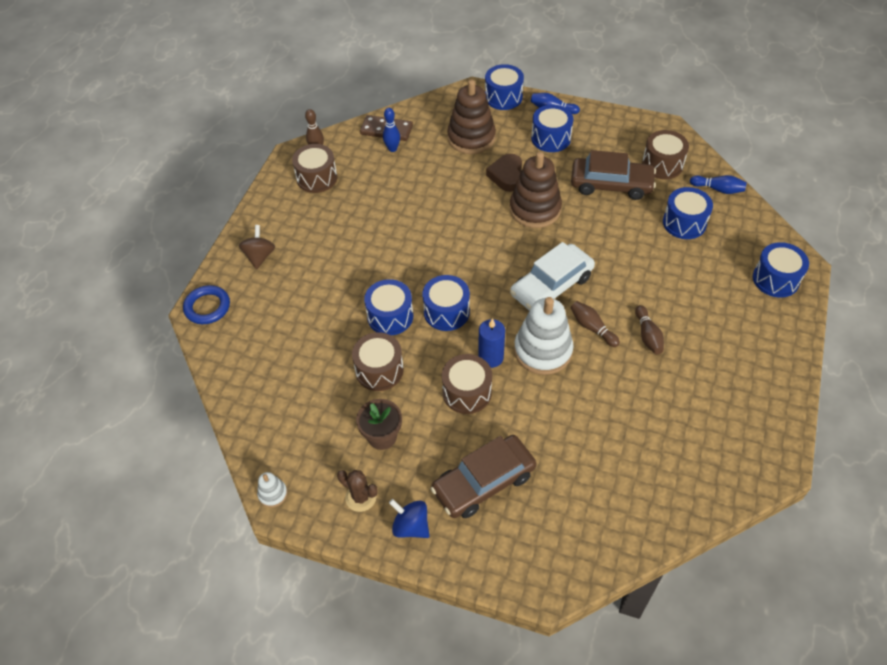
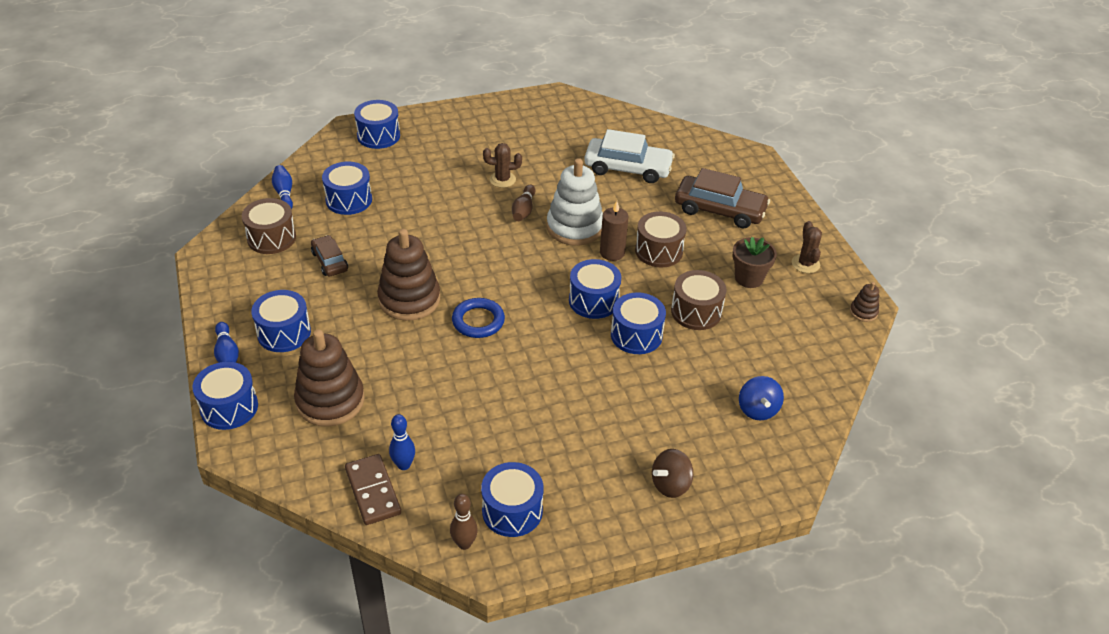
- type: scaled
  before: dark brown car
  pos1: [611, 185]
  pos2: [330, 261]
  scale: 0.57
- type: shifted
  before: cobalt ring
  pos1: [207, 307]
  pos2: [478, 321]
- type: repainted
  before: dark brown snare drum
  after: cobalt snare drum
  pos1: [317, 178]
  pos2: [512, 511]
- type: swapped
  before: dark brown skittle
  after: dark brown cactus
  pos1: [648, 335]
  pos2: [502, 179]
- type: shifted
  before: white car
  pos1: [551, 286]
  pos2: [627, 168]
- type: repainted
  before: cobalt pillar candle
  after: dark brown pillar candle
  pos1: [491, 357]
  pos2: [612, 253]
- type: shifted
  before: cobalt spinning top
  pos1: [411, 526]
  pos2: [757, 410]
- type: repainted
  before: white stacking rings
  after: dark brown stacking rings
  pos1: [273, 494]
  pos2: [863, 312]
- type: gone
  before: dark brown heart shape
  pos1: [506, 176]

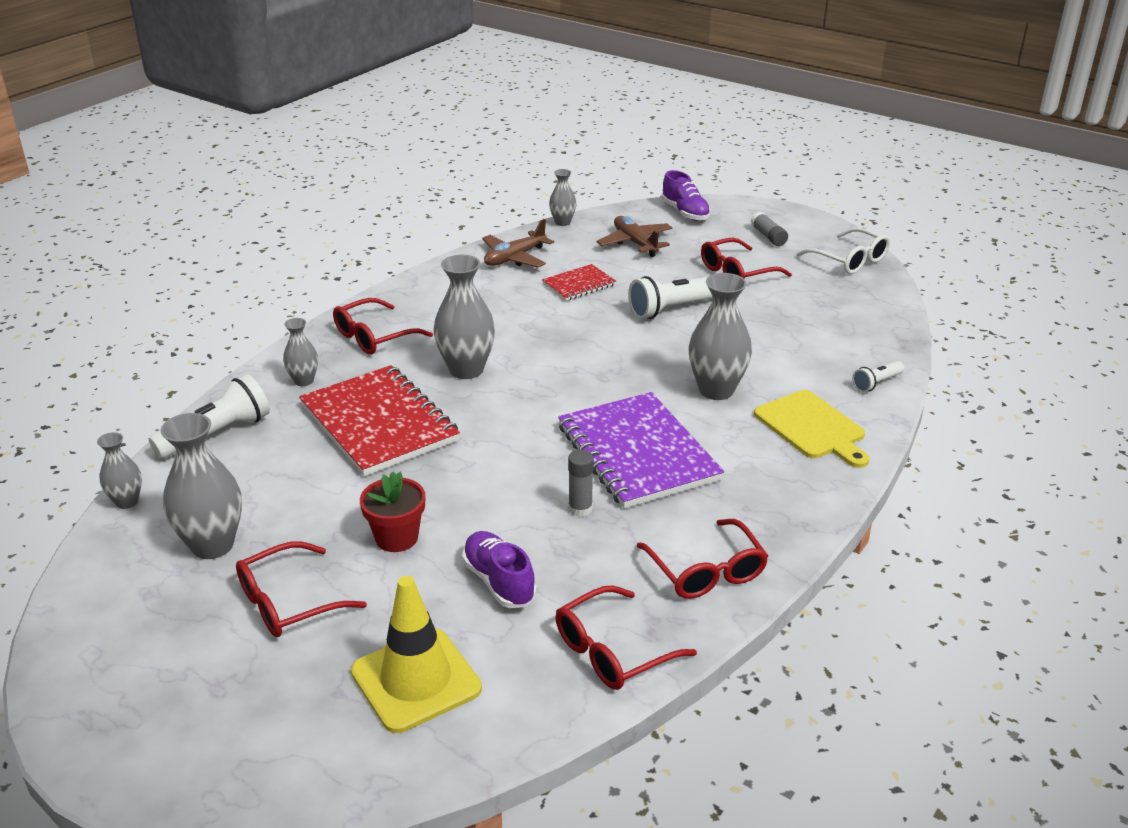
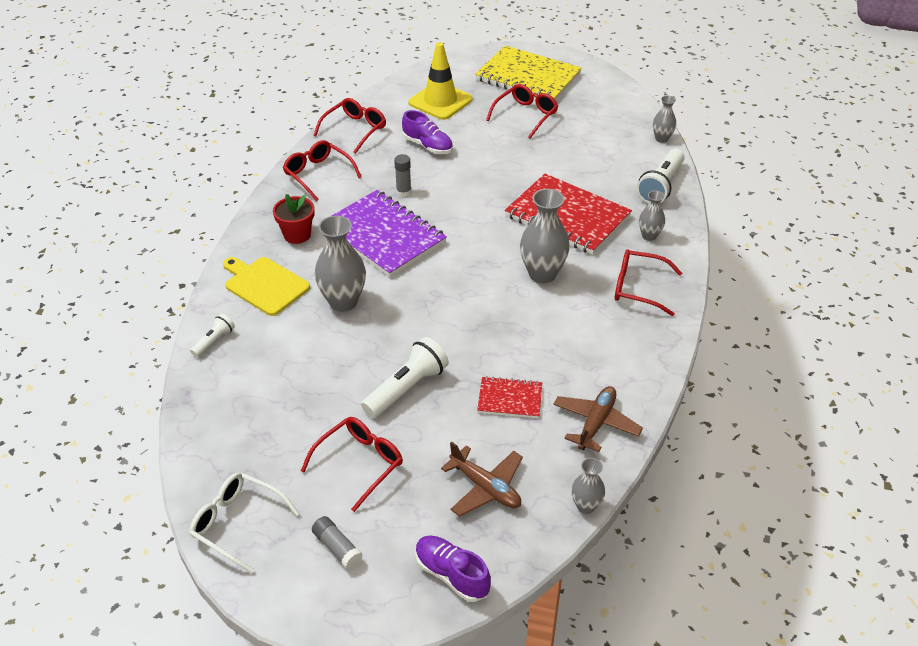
- type: shifted
  before: red plant pot
  pos1: [396, 538]
  pos2: [297, 235]
- type: new
  after: golden notepad
  pos2: [528, 77]
- type: rotated
  before: red notepad
  pos1: [579, 284]
  pos2: [510, 399]
  turn: 60
- type: rotated
  before: red spectacles
  pos1: [374, 337]
  pos2: [638, 288]
  turn: -105
- type: gone
  before: gray tall vase
  pos1: [212, 545]

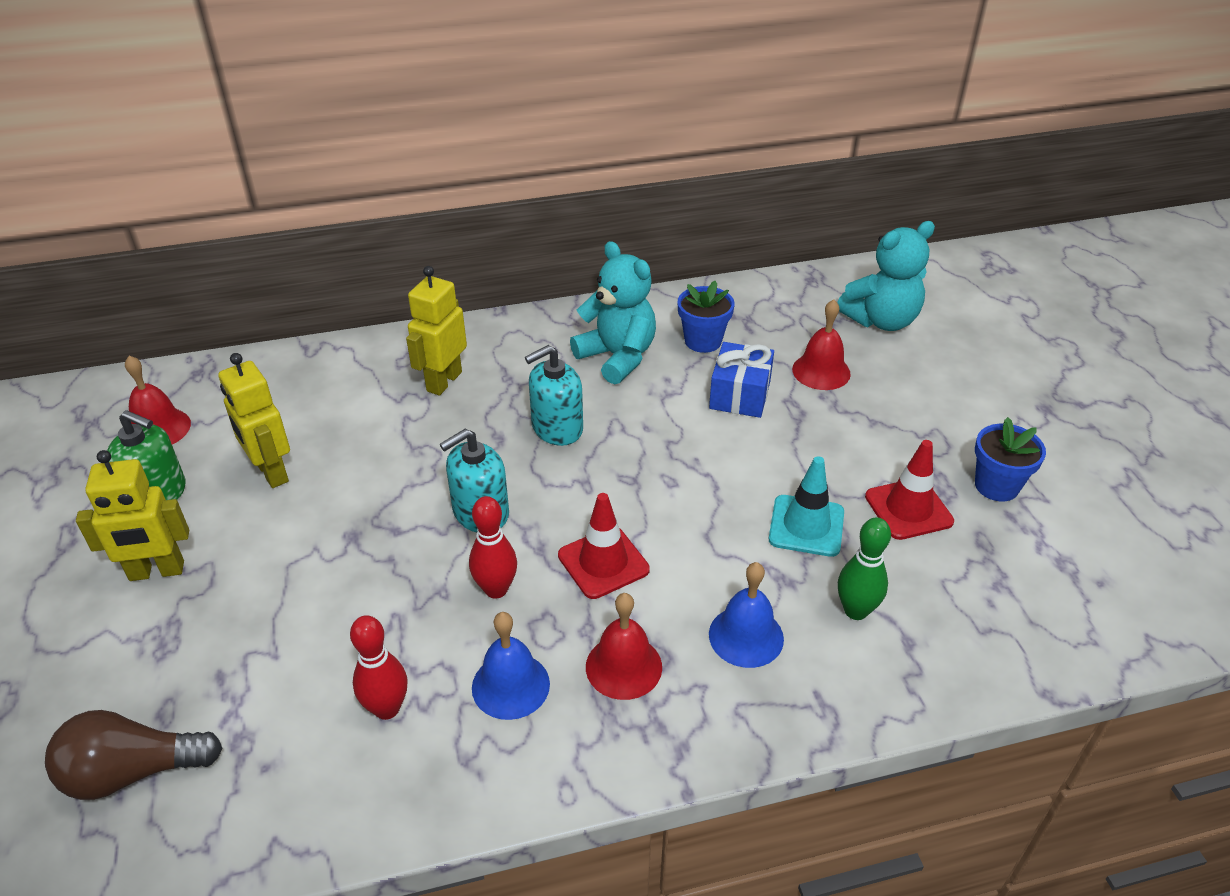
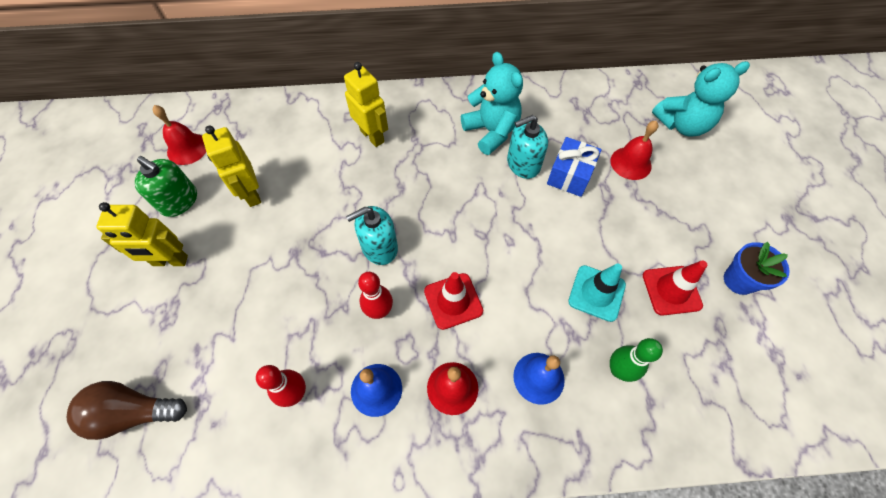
- type: rotated
  before: golden toy robot
  pos1: [443, 381]
  pos2: [372, 136]
  turn: 105
- type: shifted
  before: turquoise soap pump
  pos1: [557, 428]
  pos2: [523, 164]
- type: gone
  before: cobalt plant pot
  pos1: [703, 341]

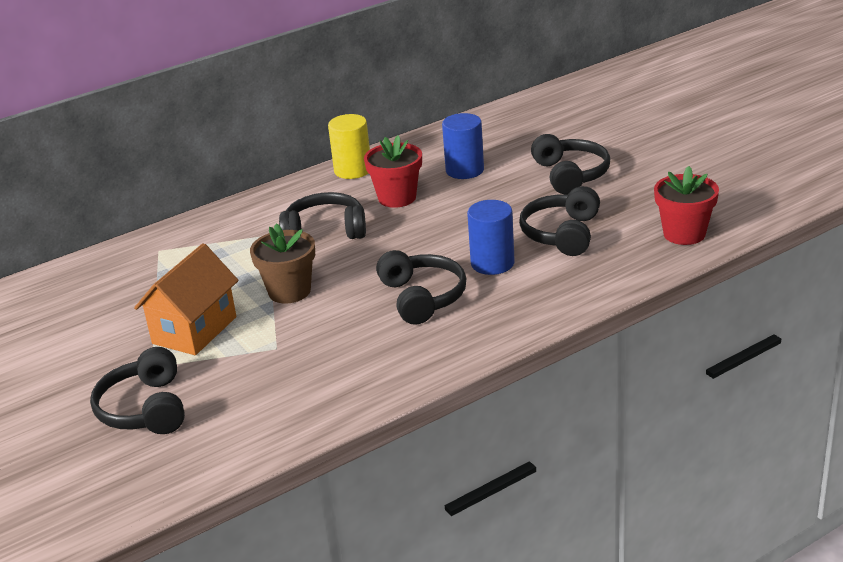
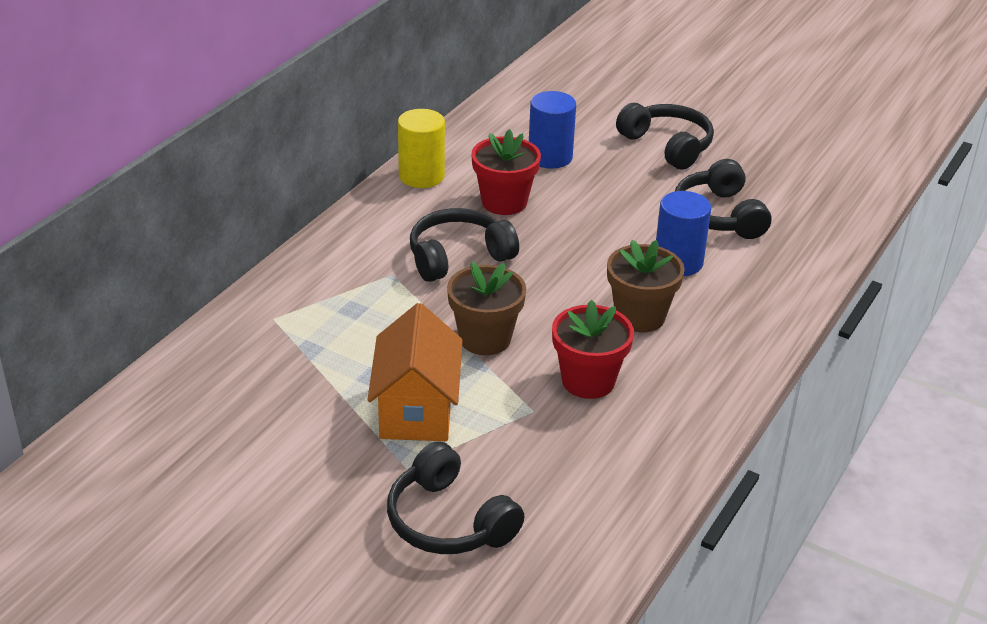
- type: shifted
  before: red plant pot
  pos1: [684, 234]
  pos2: [588, 381]
- type: swapped
  before: black headphones
  after: dark brown plant pot
  pos1: [422, 297]
  pos2: [640, 316]

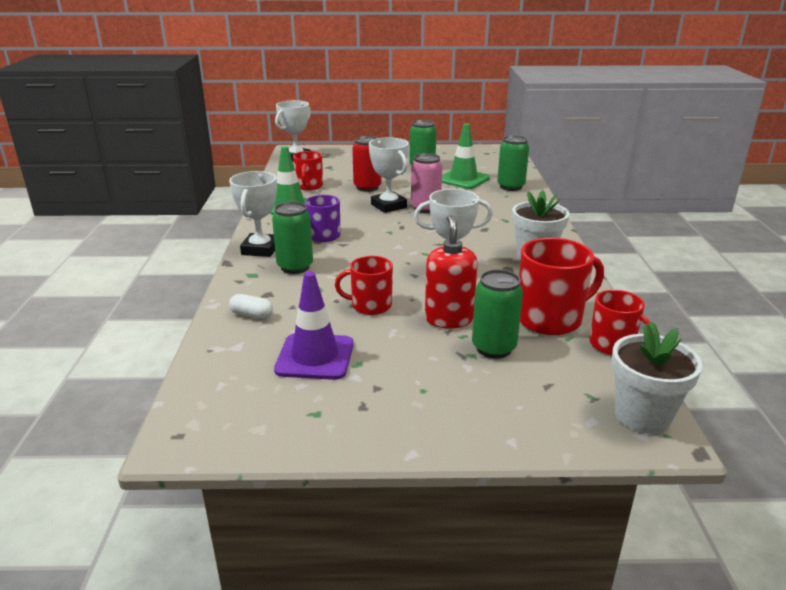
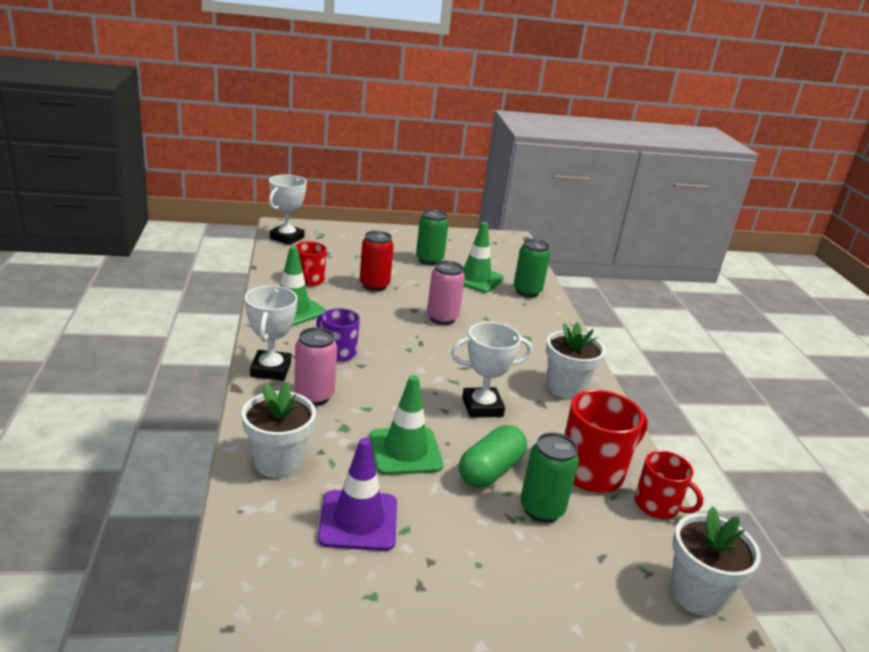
- type: swapped
  before: white pill shape
  after: white plant pot
  pos1: [252, 315]
  pos2: [278, 462]
- type: repainted
  before: green tin
  after: rosy tin
  pos1: [295, 267]
  pos2: [314, 396]
- type: swapped
  before: red tea mug
  after: green traffic cone
  pos1: [370, 306]
  pos2: [405, 451]
- type: swapped
  before: red soap pump
  after: green pill shape
  pos1: [449, 319]
  pos2: [490, 470]
- type: gone
  before: white award cup
  pos1: [388, 206]

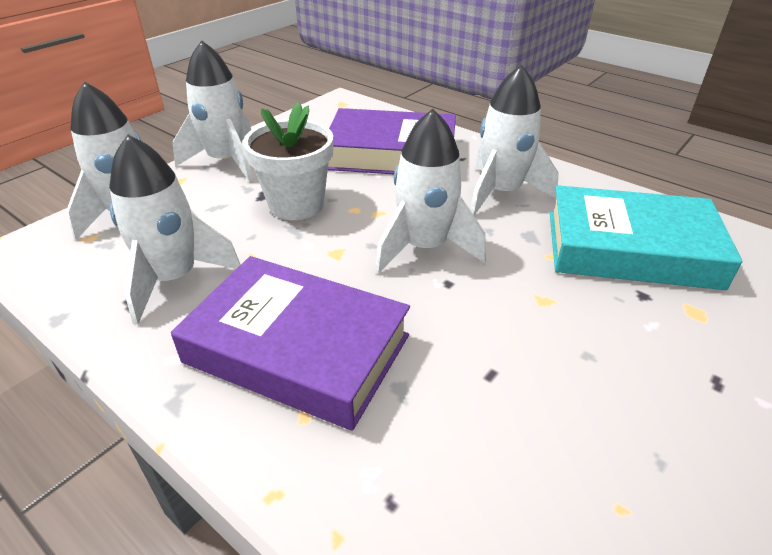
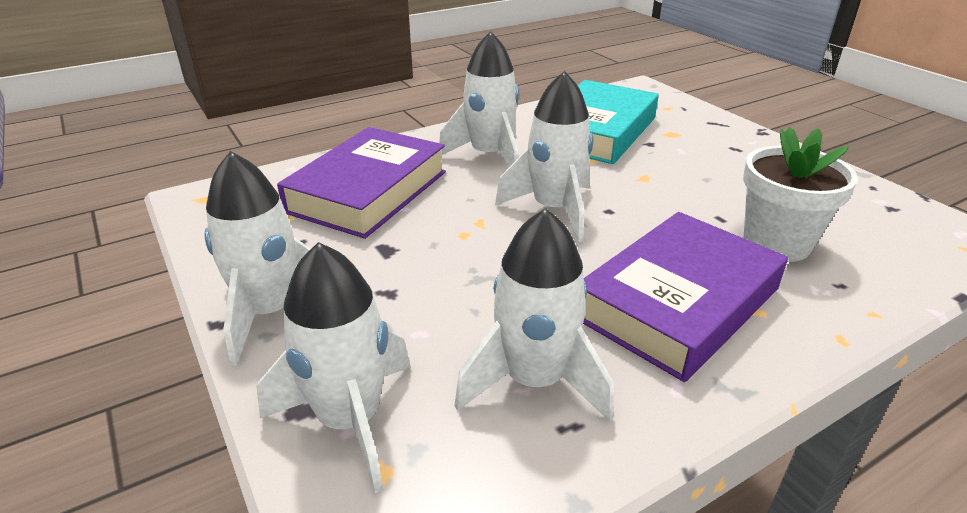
- type: shifted
  before: white plant pot
  pos1: [296, 204]
  pos2: [776, 243]

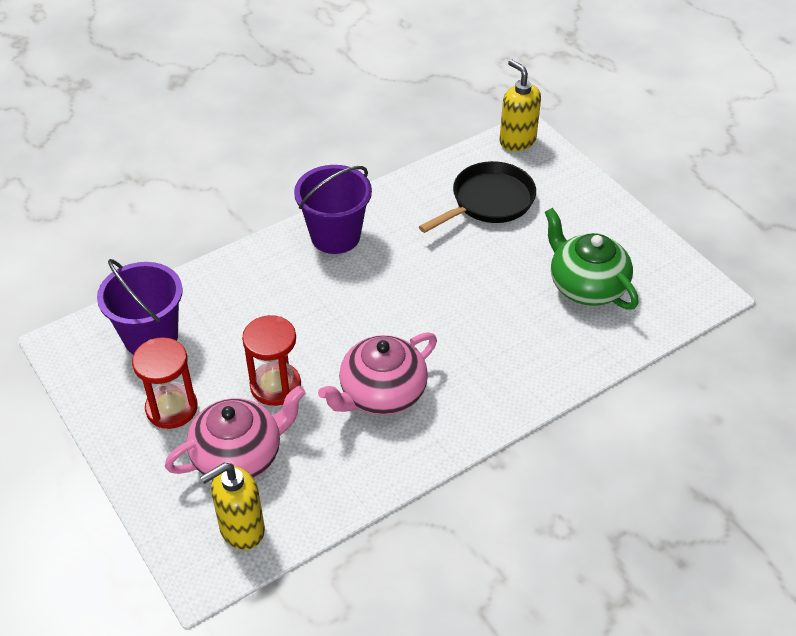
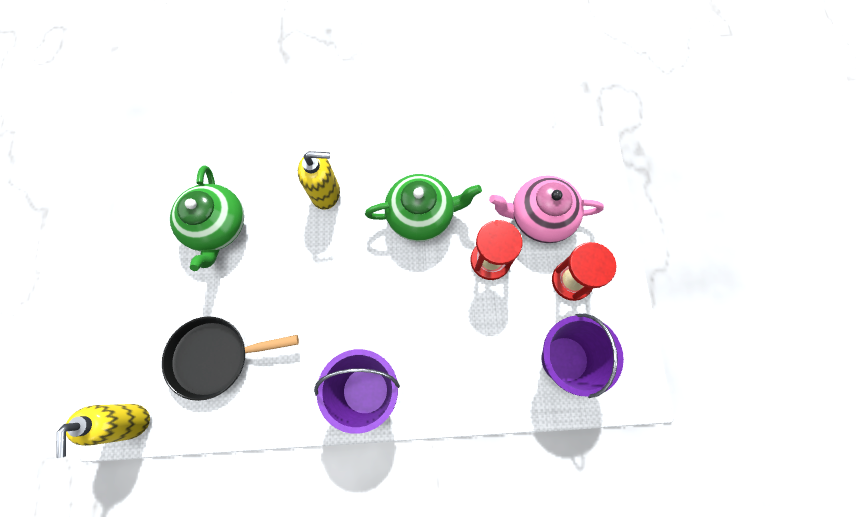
- type: shifted
  before: golden soap pump
  pos1: [241, 529]
  pos2: [326, 193]
- type: repainted
  before: rosy teapot
  after: green teapot
  pos1: [381, 393]
  pos2: [421, 215]

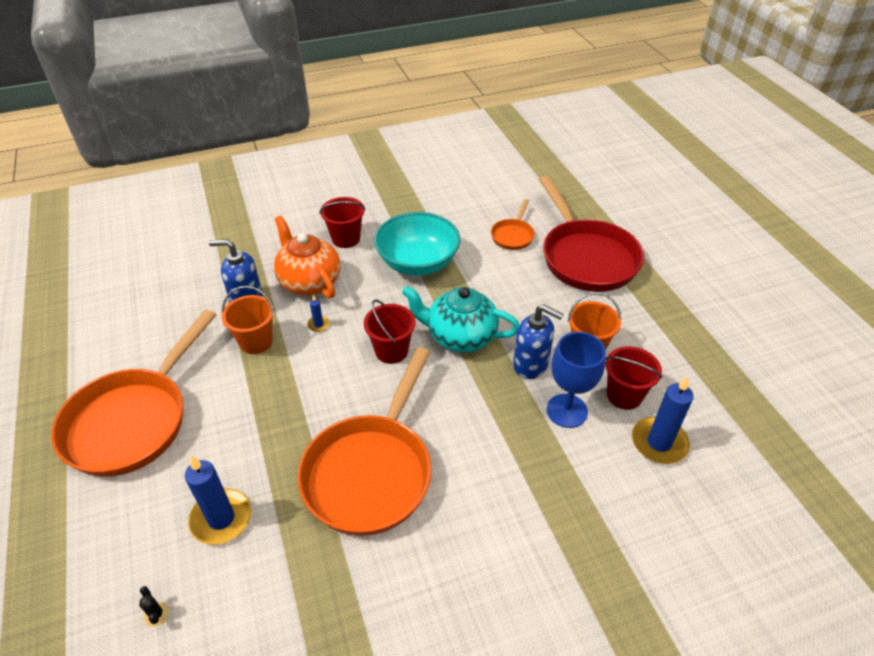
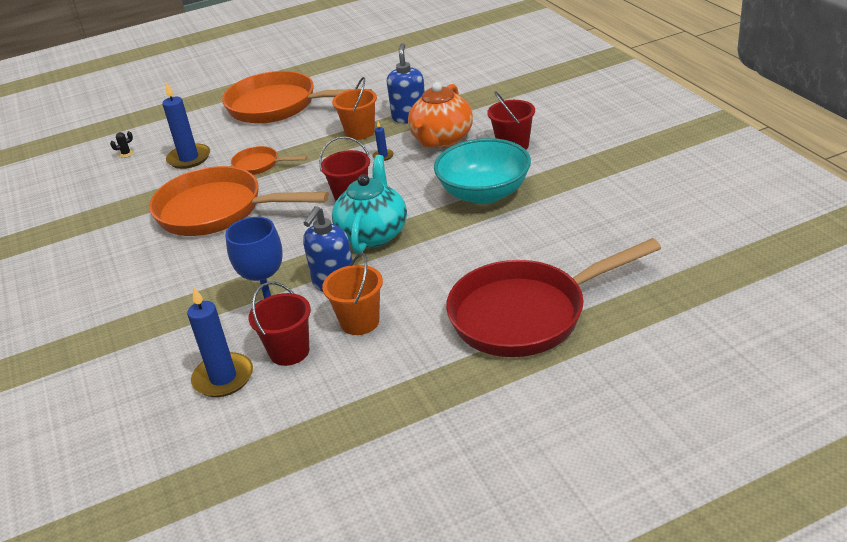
- type: shifted
  before: orange-coloured frying pan
  pos1: [513, 235]
  pos2: [259, 165]
- type: rotated
  before: orange-coloured teapot
  pos1: [309, 281]
  pos2: [442, 140]
  turn: 150

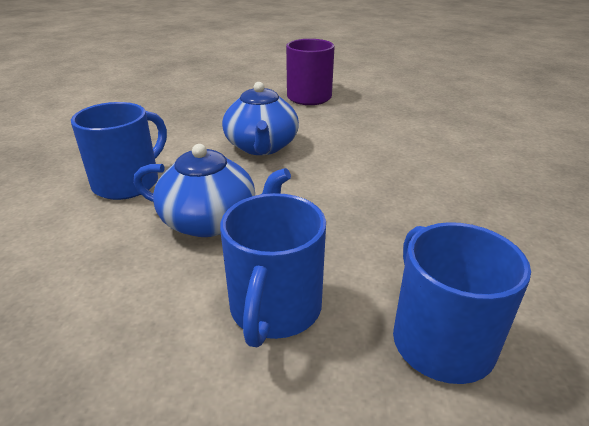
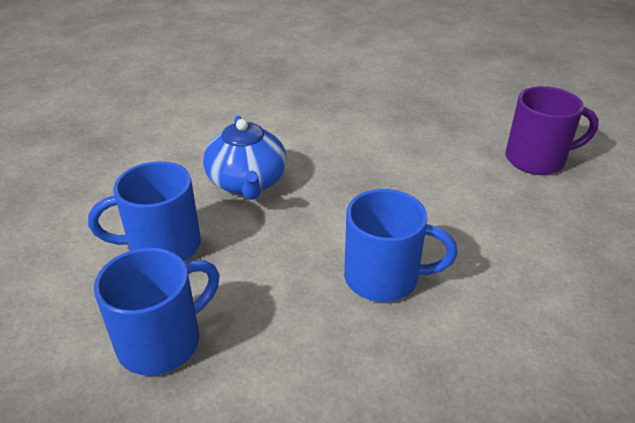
- type: shifted
  before: cobalt tea mug
  pos1: [128, 183]
  pos2: [384, 278]
- type: gone
  before: cobalt teapot
  pos1: [261, 147]

